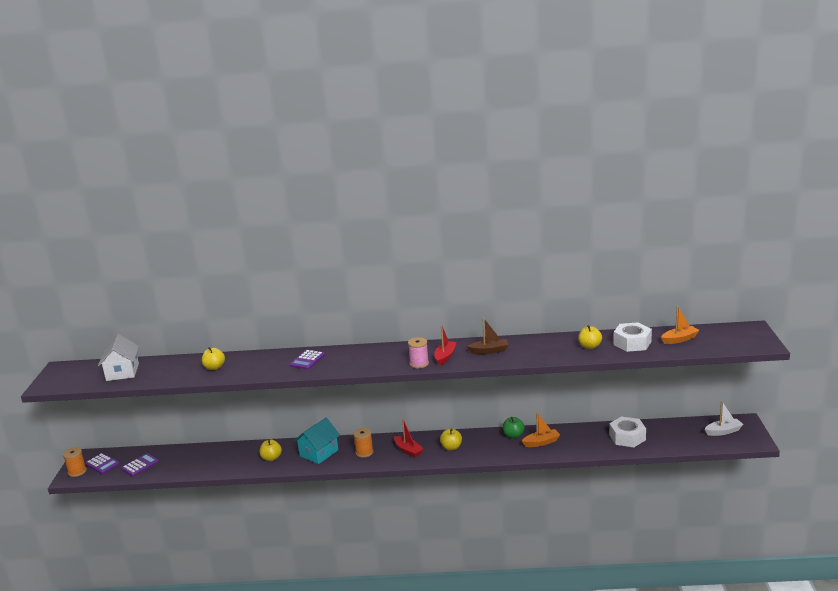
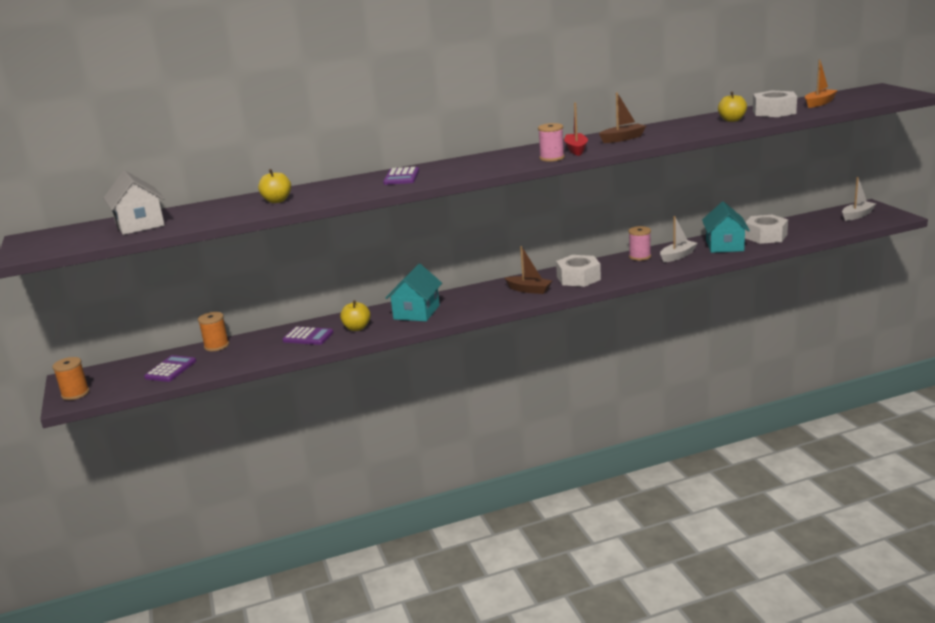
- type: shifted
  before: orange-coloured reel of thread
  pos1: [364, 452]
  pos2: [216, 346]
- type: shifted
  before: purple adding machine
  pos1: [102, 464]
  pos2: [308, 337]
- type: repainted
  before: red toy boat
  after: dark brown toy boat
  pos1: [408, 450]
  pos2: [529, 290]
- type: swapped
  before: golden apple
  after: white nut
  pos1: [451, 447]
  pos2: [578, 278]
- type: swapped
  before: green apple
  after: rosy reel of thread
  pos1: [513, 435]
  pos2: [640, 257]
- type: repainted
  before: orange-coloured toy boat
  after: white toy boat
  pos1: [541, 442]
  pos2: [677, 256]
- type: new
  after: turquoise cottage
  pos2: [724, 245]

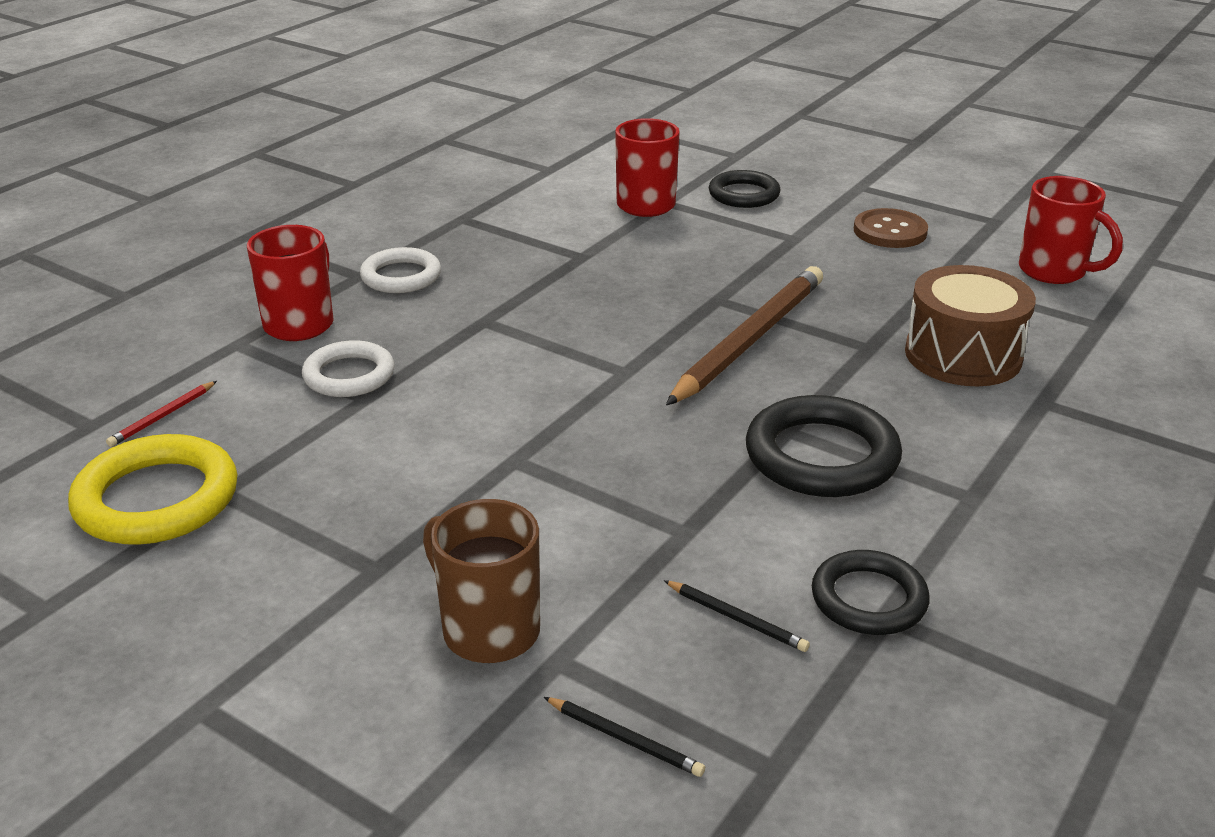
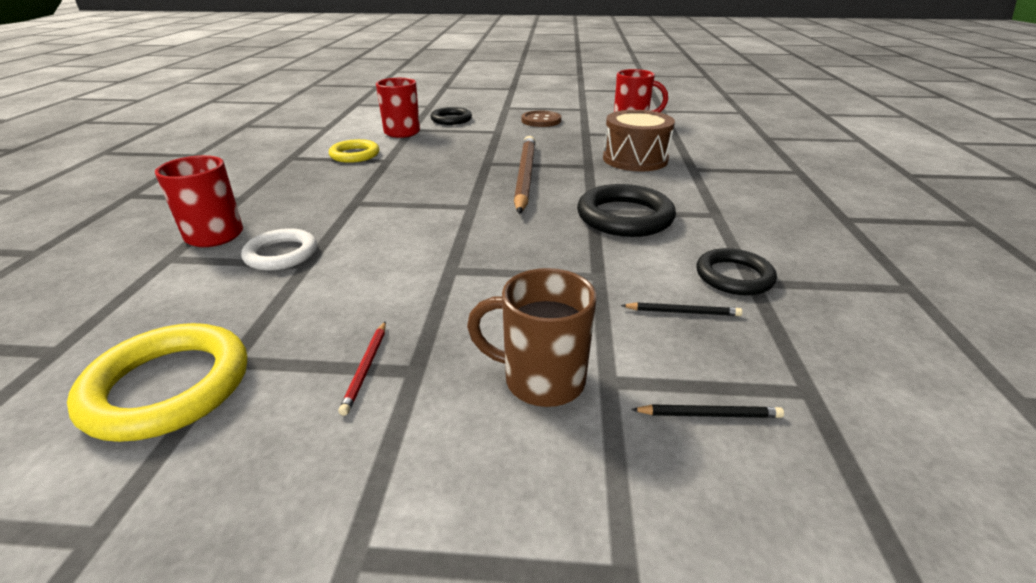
- type: new
  after: golden ring
  pos2: [355, 155]
- type: shifted
  before: red wooden pencil
  pos1: [163, 416]
  pos2: [366, 368]
- type: gone
  before: white ring
  pos1: [401, 276]

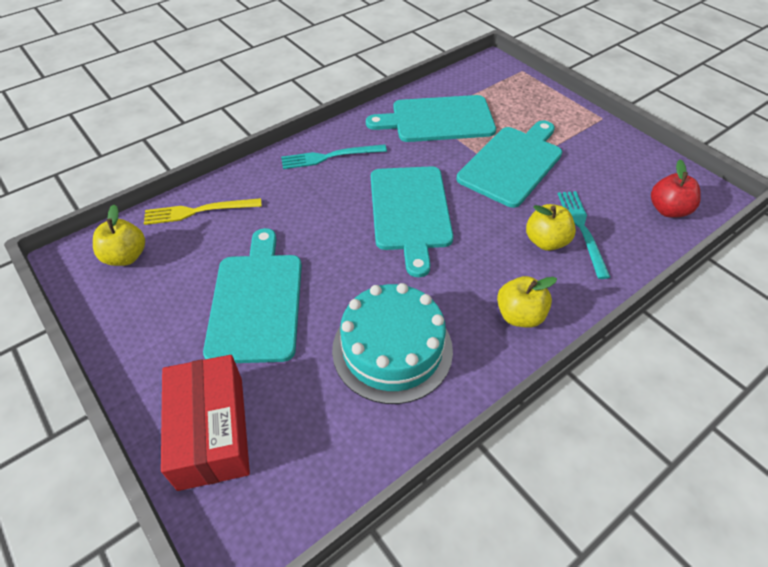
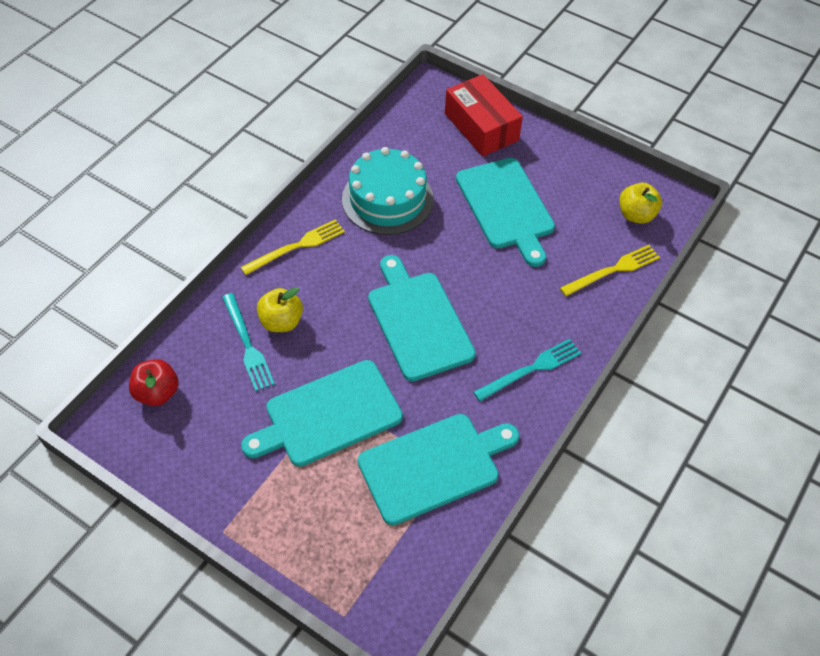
- type: swapped
  before: golden apple
  after: golden table fork
  pos1: [519, 315]
  pos2: [296, 247]
- type: rotated
  before: turquoise cutting board
  pos1: [512, 163]
  pos2: [328, 415]
  turn: 45

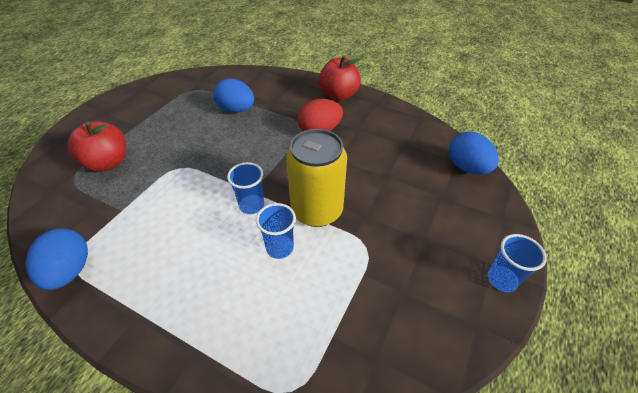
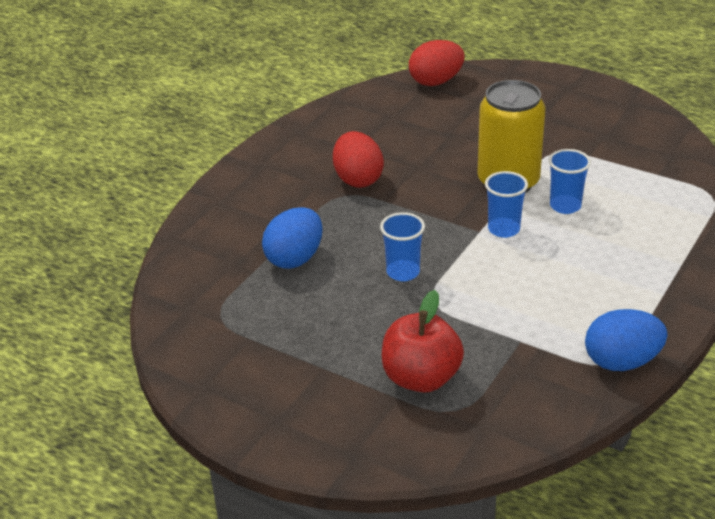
- type: shifted
  before: cobalt tumbler
  pos1: [502, 279]
  pos2: [403, 272]
- type: repainted
  before: cobalt egg
  after: red egg
  pos1: [467, 167]
  pos2: [436, 82]
- type: gone
  before: red apple
  pos1: [338, 95]

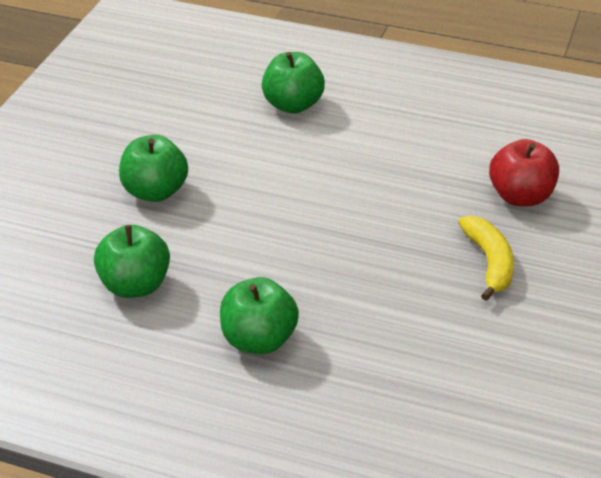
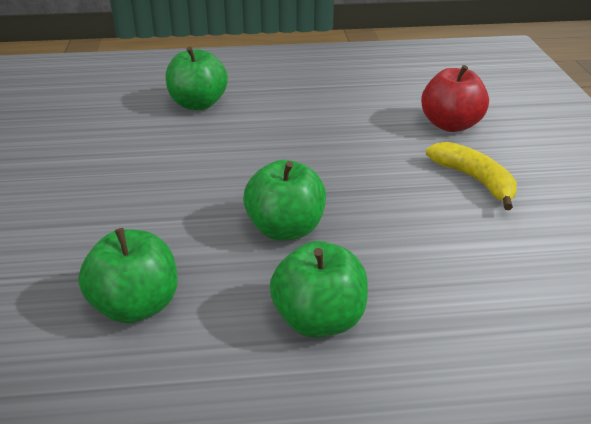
- type: shifted
  before: green apple
  pos1: [155, 192]
  pos2: [285, 229]

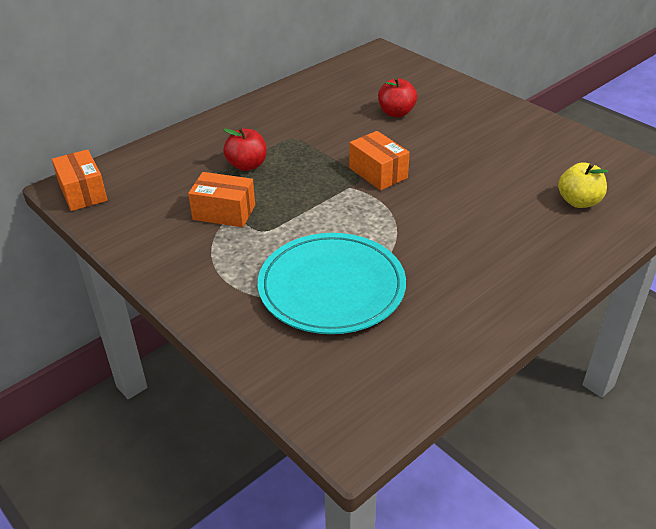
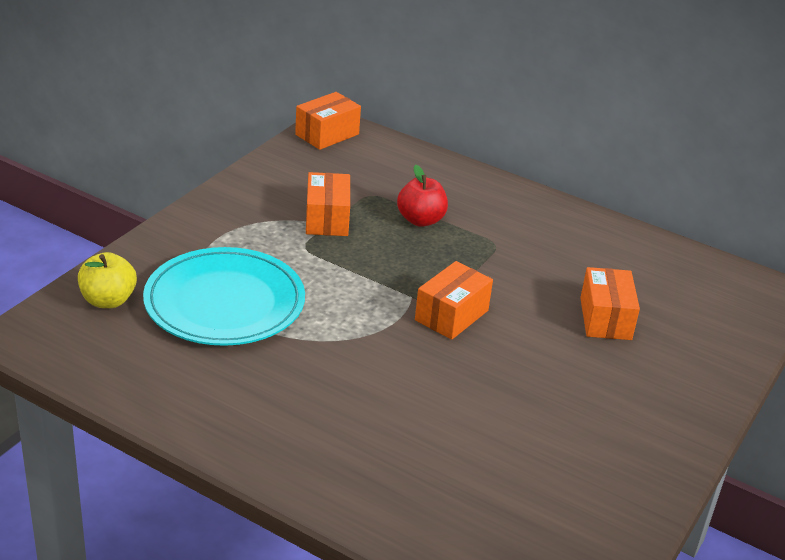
- type: shifted
  before: golden apple
  pos1: [578, 202]
  pos2: [108, 300]
- type: swapped
  before: red apple
  after: orange-coloured parcel
  pos1: [396, 113]
  pos2: [605, 319]

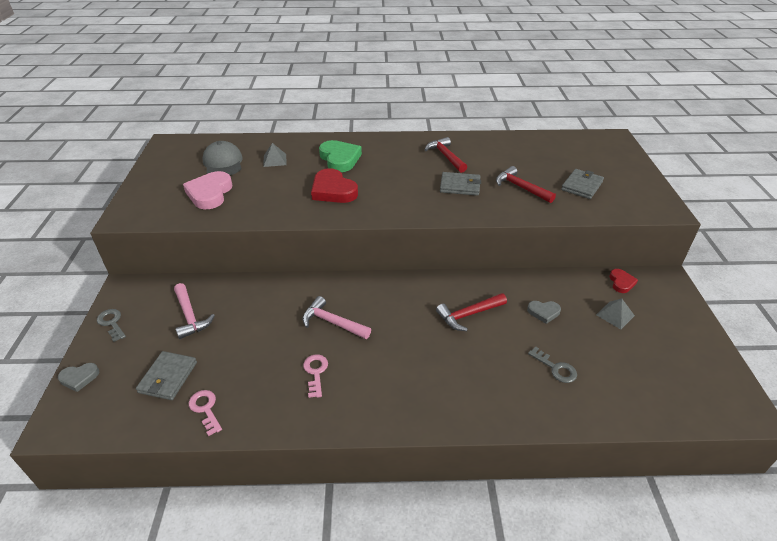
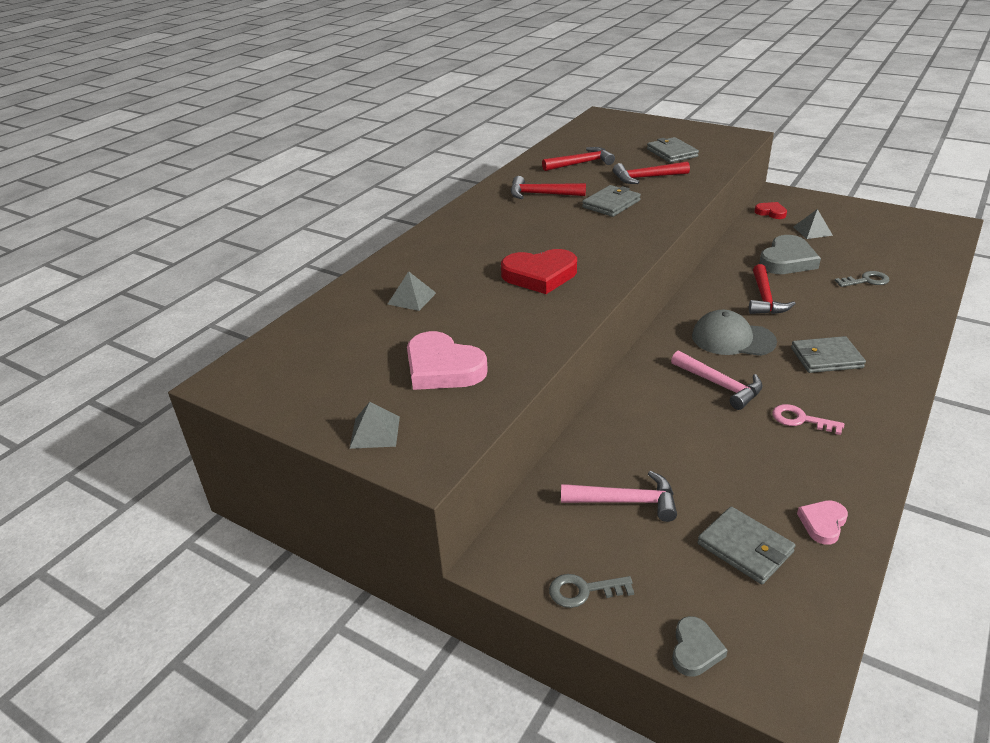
- type: new
  after: gray pyramid shape
  pos2: [375, 432]
- type: new
  after: red hammer
  pos2: [581, 163]
- type: rotated
  before: rosy hammer
  pos1: [332, 322]
  pos2: [720, 385]
  turn: -105
- type: shifted
  before: gray peaked cap
  pos1: [223, 163]
  pos2: [732, 339]
- type: scaled
  before: gray heart shape
  pos1: [543, 312]
  pos2: [787, 260]
  scale: 1.85
- type: new
  after: gray card wallet
  pos2: [826, 358]
- type: swapped
  before: rosy latchkey
  after: rosy heart shape
  pos1: [205, 409]
  pos2: [822, 523]
- type: gone
  before: green heart shape
  pos1: [340, 159]

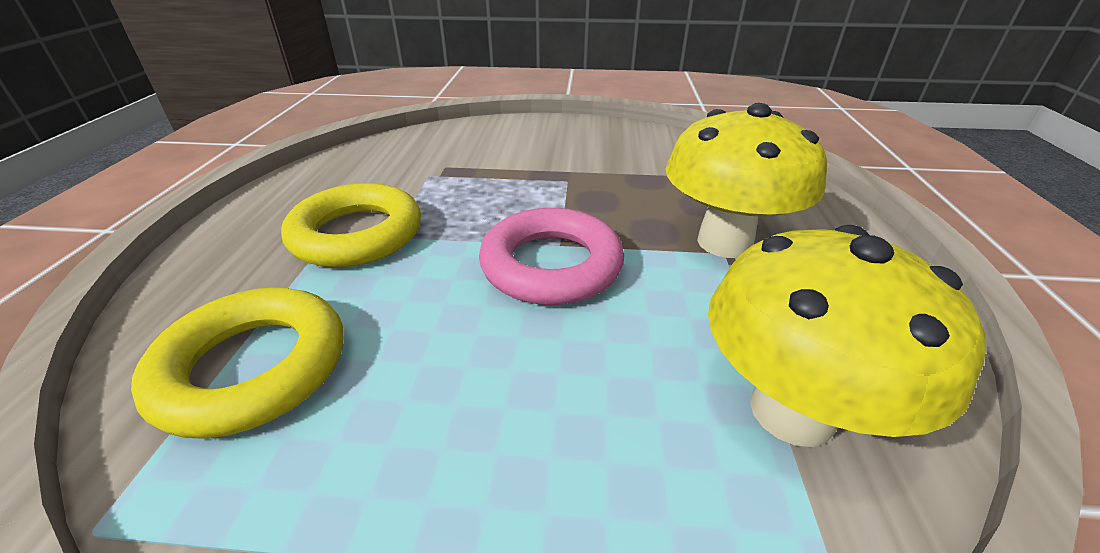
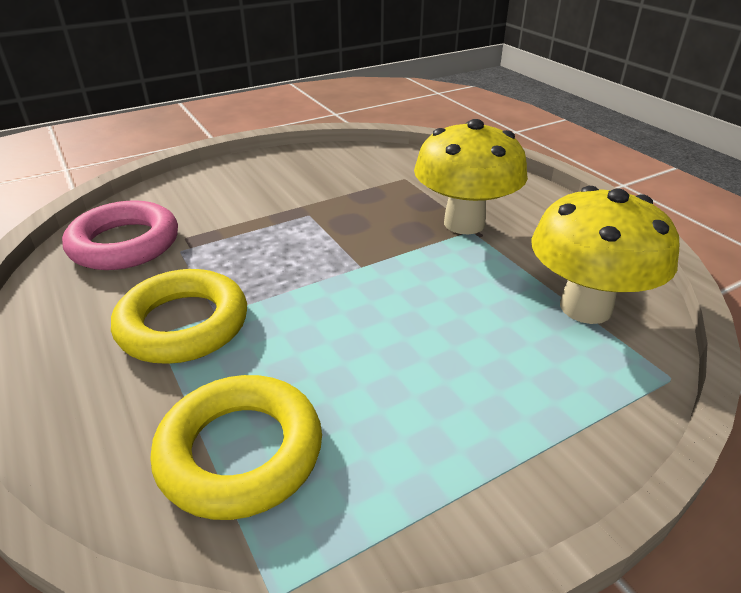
- type: shifted
  before: rosy ring
  pos1: [551, 265]
  pos2: [124, 244]

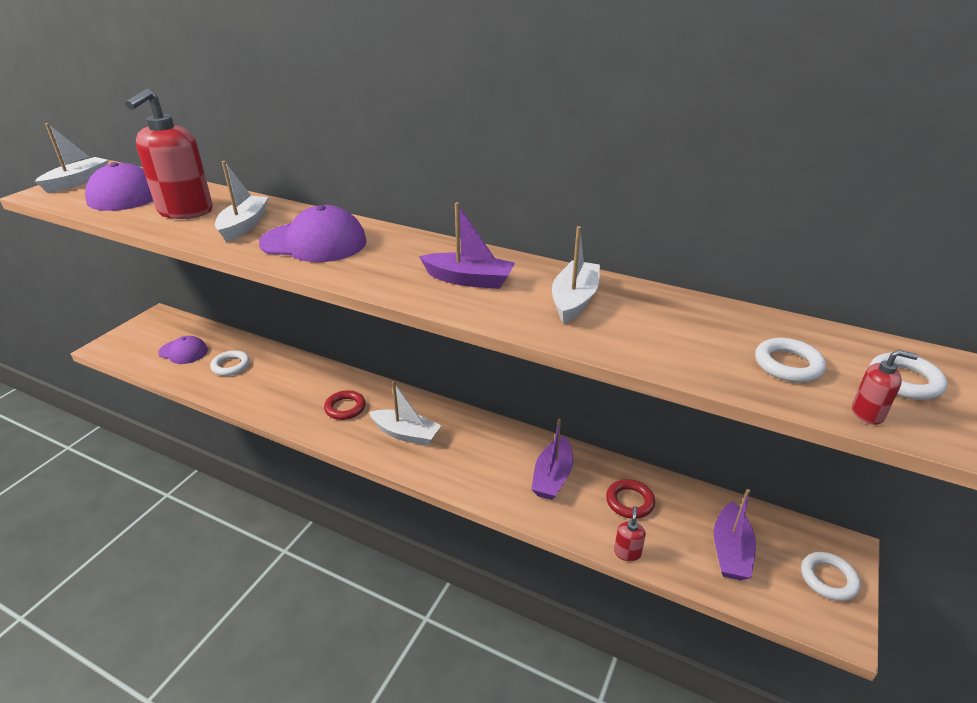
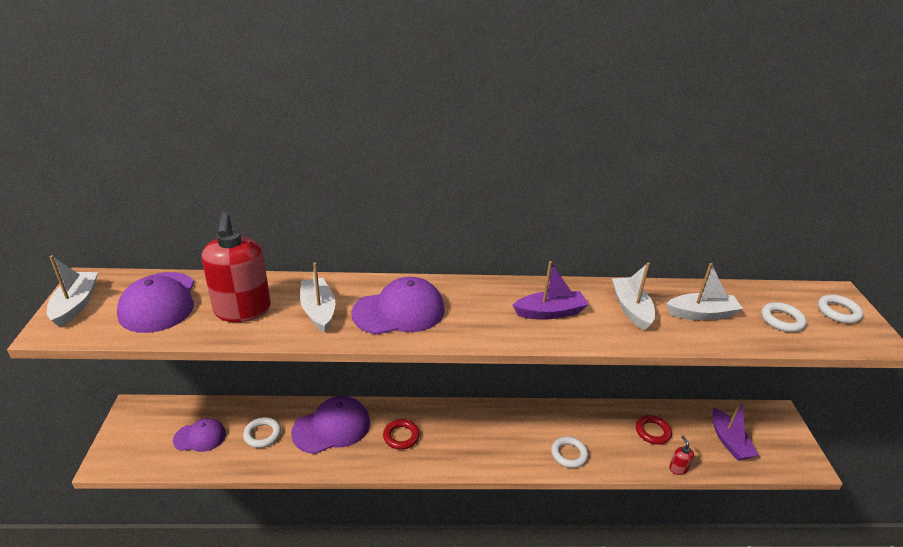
- type: new
  after: purple peaked cap
  pos2: [331, 427]
- type: shifted
  before: white ring
  pos1: [828, 579]
  pos2: [569, 454]
- type: shifted
  before: white toy boat
  pos1: [406, 434]
  pos2: [701, 314]
- type: gone
  before: purple toy boat
  pos1: [552, 477]
- type: gone
  before: red soap pump
  pos1: [867, 413]

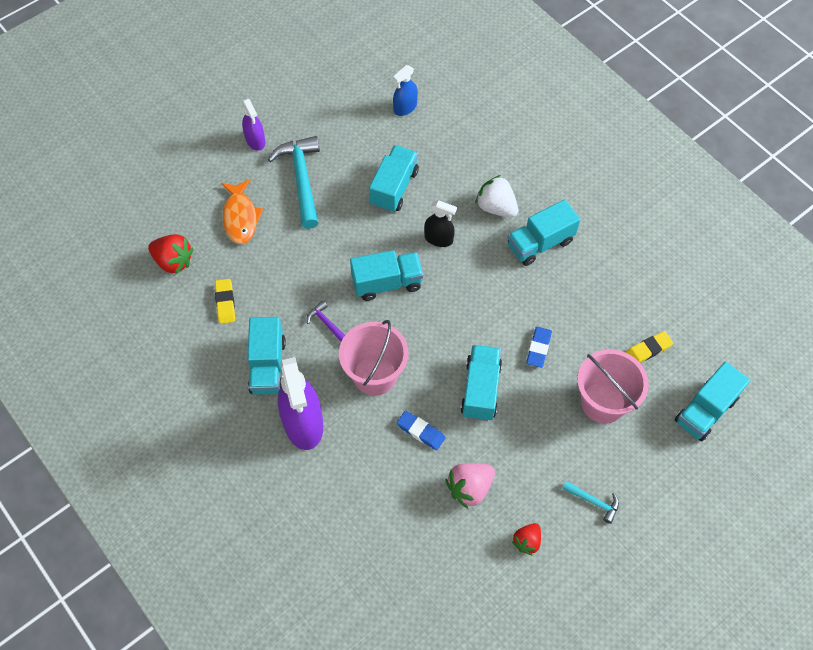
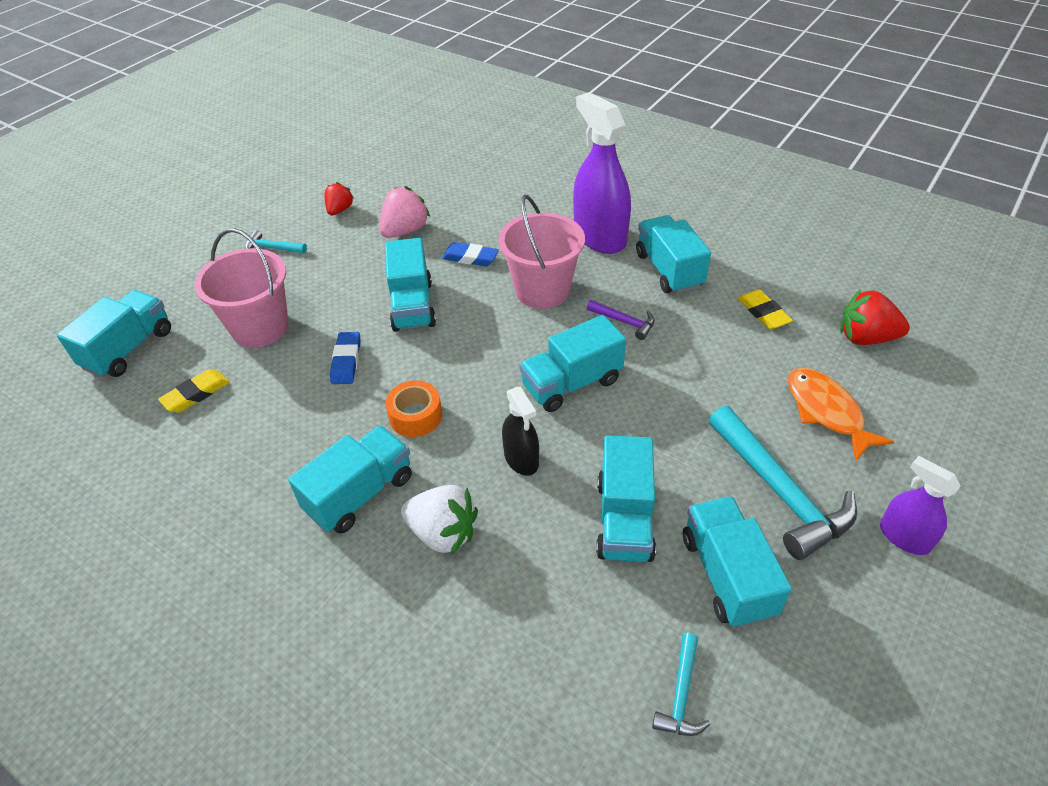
- type: new
  after: orange-coloured roll of tape
  pos2: [415, 416]
- type: rotated
  before: black spray bottle
  pos1: [438, 239]
  pos2: [521, 459]
  turn: -120
- type: swapped
  before: cobalt spray bottle
  after: turquoise hammer
  pos1: [405, 107]
  pos2: [681, 694]
- type: new
  after: turquoise toy truck
  pos2: [727, 575]

